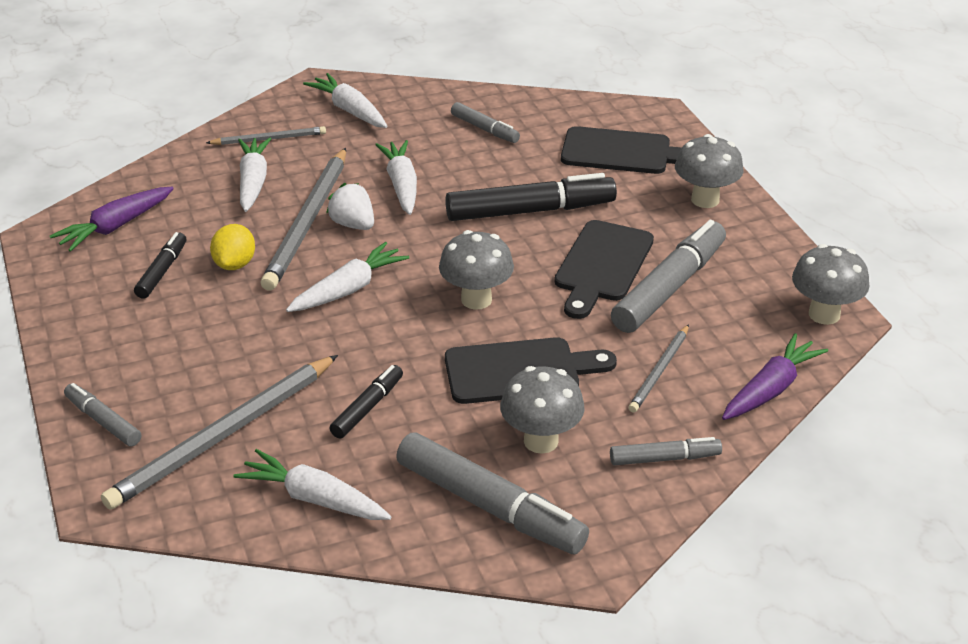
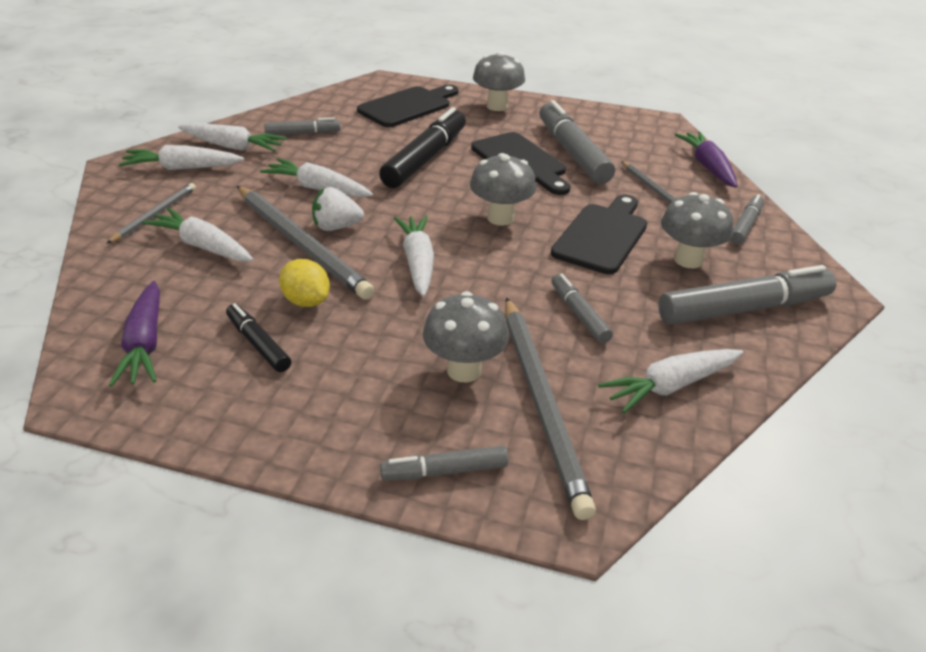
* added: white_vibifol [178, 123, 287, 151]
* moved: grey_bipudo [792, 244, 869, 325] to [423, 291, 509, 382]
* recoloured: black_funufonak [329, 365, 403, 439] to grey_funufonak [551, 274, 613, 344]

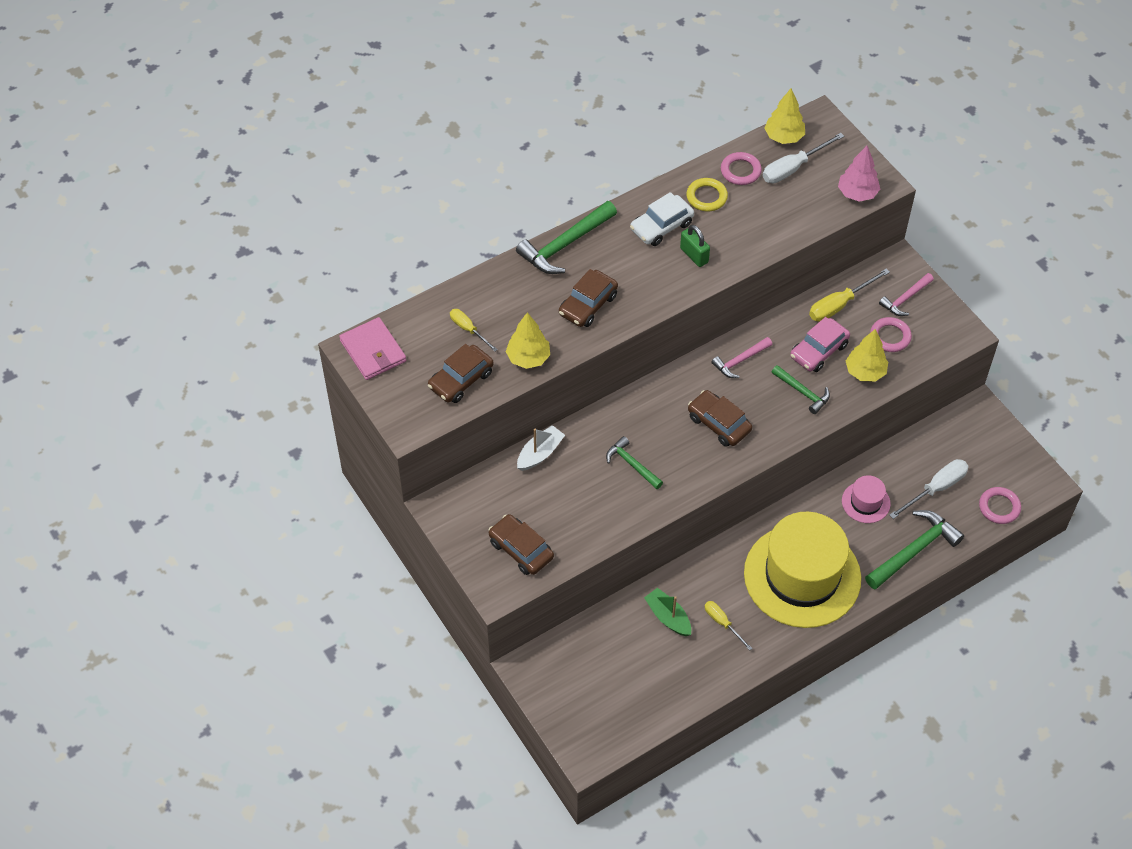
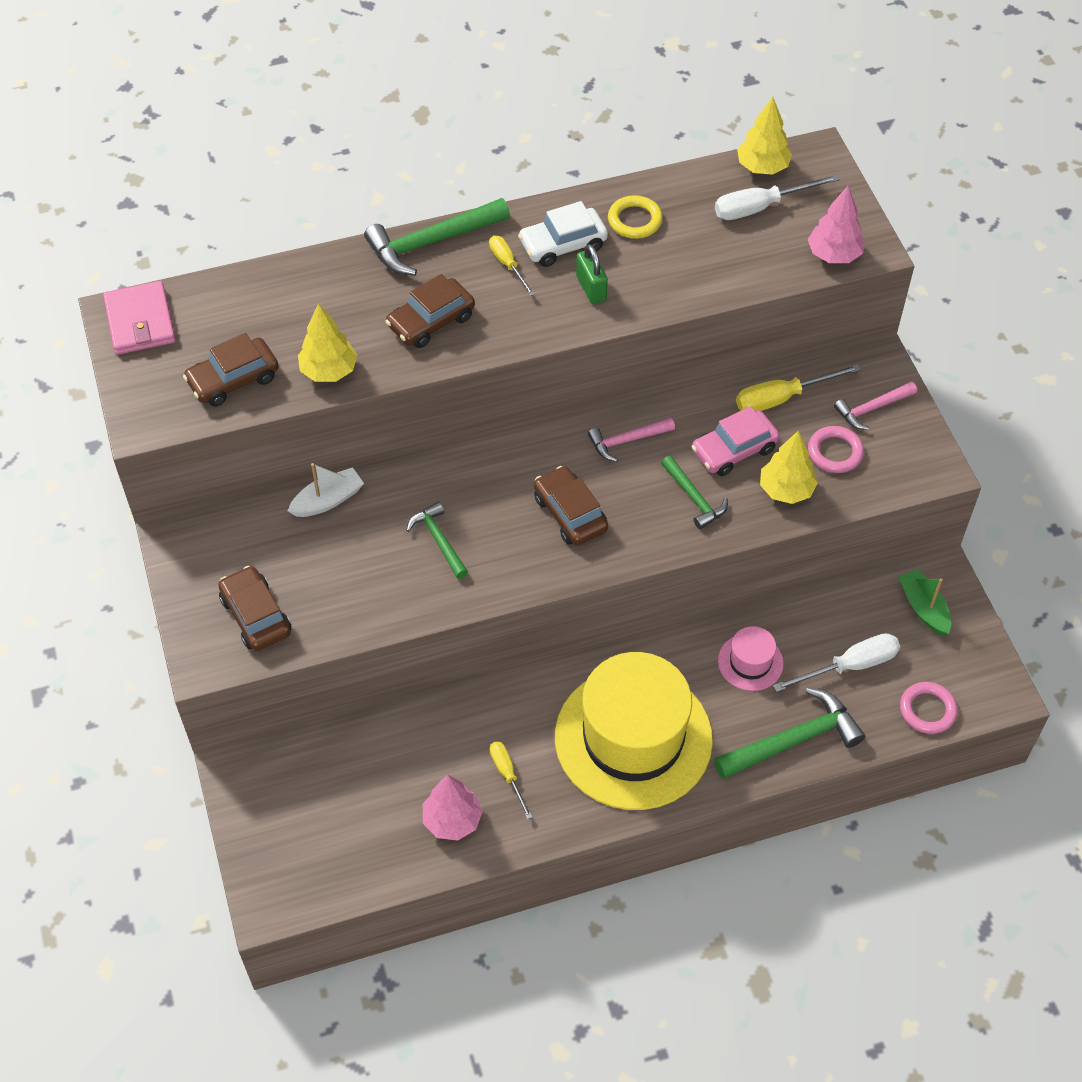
* added: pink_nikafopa [423, 775, 483, 841]
* moved: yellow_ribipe [450, 309, 498, 352] to [489, 235, 535, 296]
* moved: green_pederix [644, 588, 691, 636] to [899, 569, 951, 636]
* removed: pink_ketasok [721, 152, 762, 185]

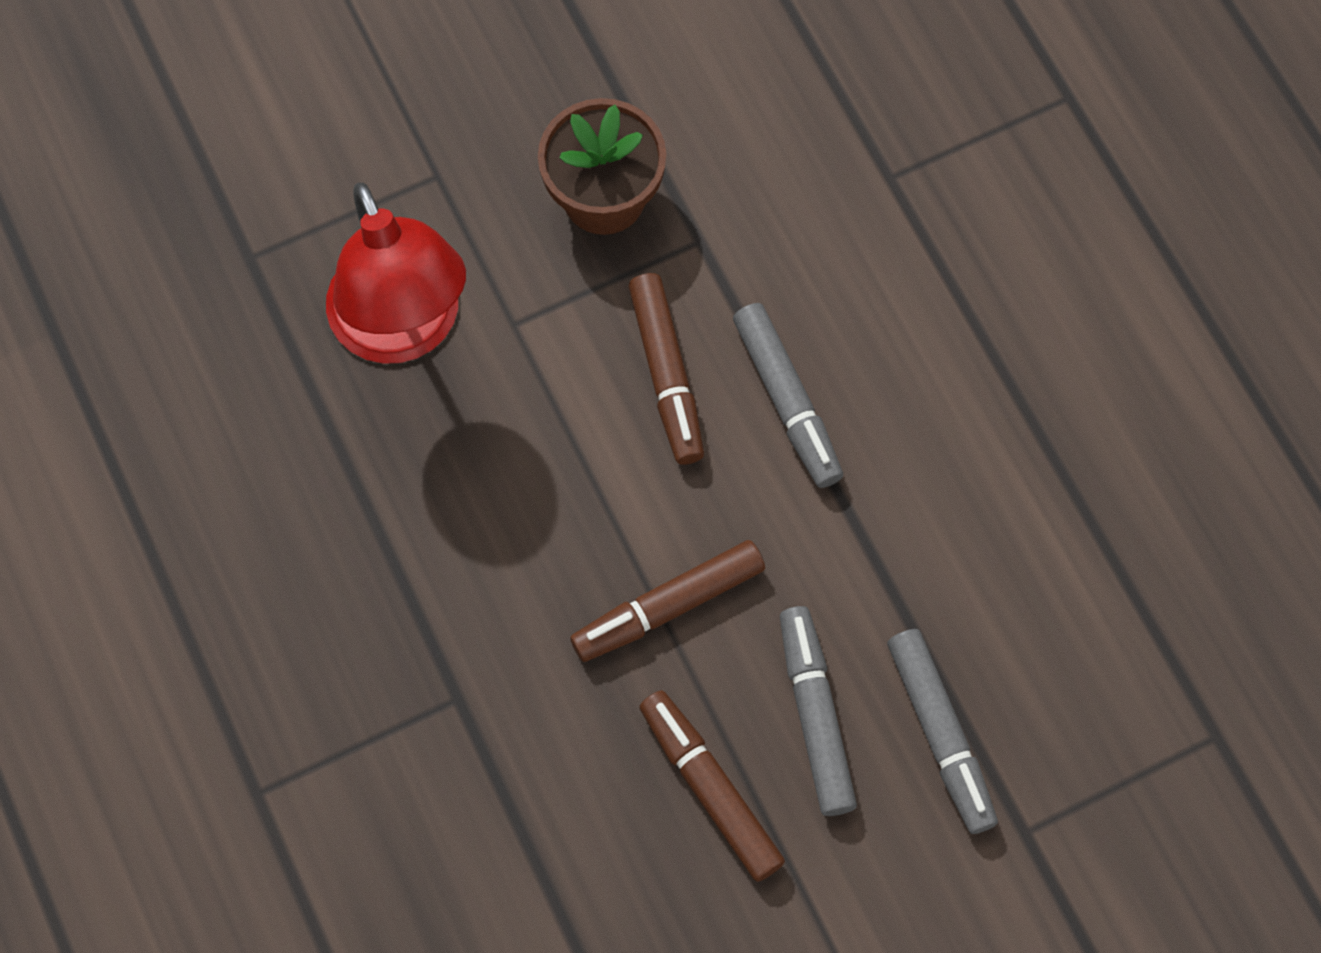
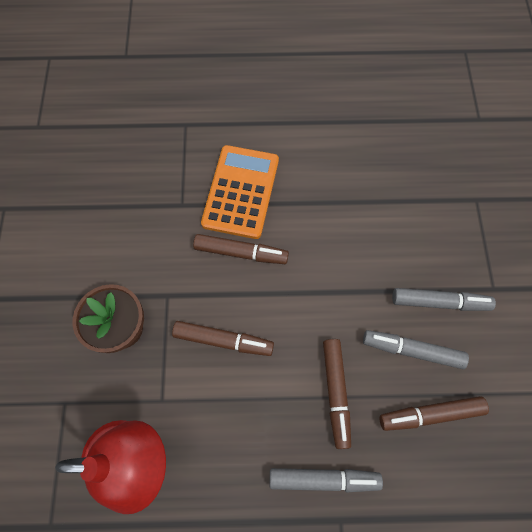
* added: brown_funufonak [193, 234, 289, 264]
* added: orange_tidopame [201, 145, 279, 239]
* moved: grey_funufonak [733, 303, 843, 488] to [270, 468, 383, 492]

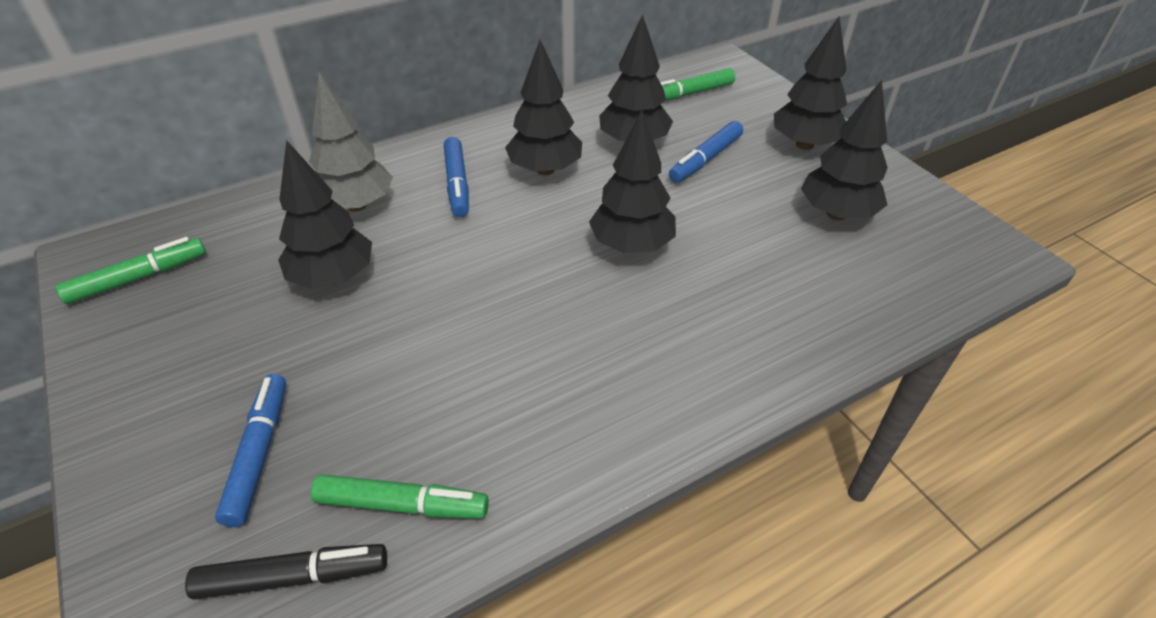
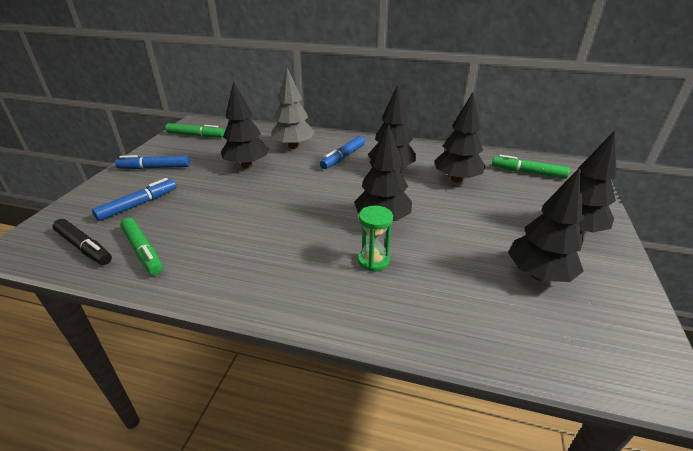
* moved: blue_funufonak [669, 121, 743, 183] to [115, 155, 190, 169]
* added: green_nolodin [358, 206, 393, 272]

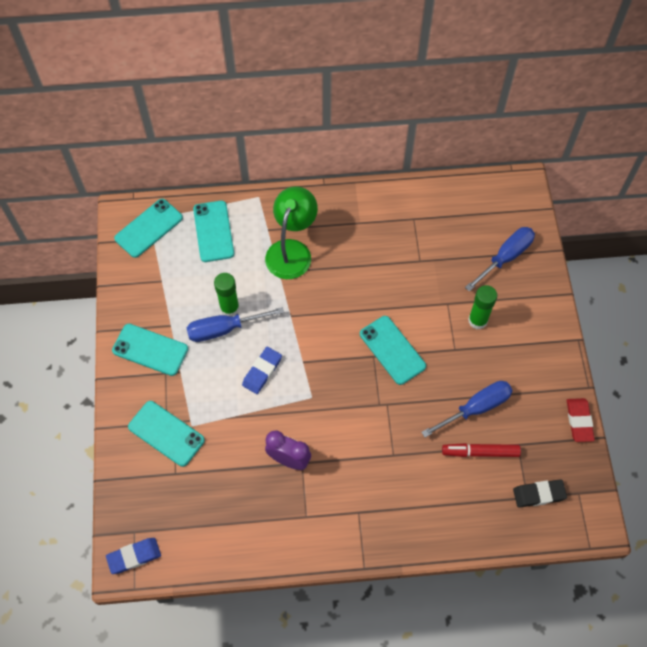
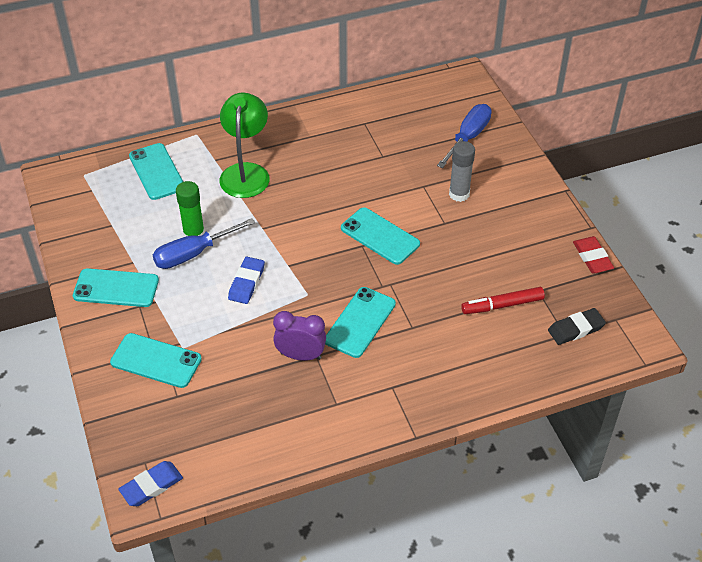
* moved: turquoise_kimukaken [114, 199, 183, 258] to [325, 287, 396, 358]
* recoloured: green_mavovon [468, 285, 497, 329] to grey_mavovon [449, 141, 475, 202]
* removed: blue_ribipe [421, 381, 513, 437]

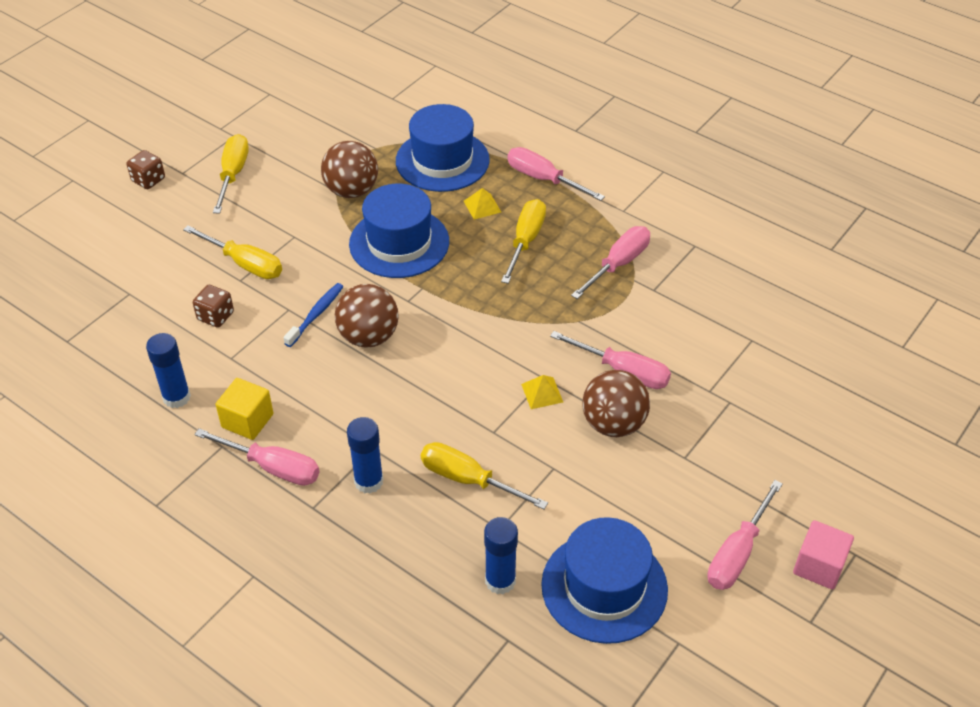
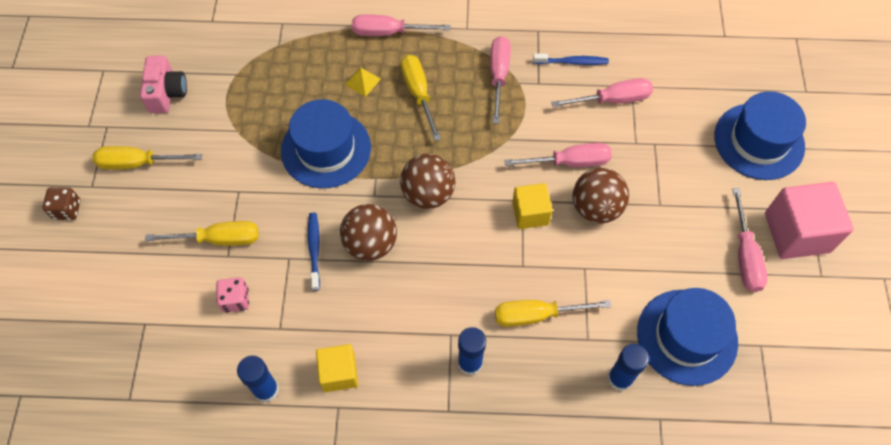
* turned: yellow_ribipe [213, 134, 249, 214] = [93, 146, 202, 170] 60 degrees counterclockwise
* added: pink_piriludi [140, 56, 187, 113]
* recoloured: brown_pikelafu [193, 285, 234, 328] to pink_pikelafu [216, 277, 249, 313]
* moved: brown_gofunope [321, 141, 378, 198] to [400, 154, 455, 209]
* replaced: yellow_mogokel [521, 375, 563, 409] to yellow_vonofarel [512, 183, 553, 229]
* added: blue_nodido [533, 54, 609, 65]
* moved: pink_ribipe [194, 428, 320, 486] to [551, 78, 653, 107]
* moved: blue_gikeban [396, 104, 490, 192] to [714, 91, 806, 180]
* resized: pink_vonofarel [793, 520, 854, 590] = [765, 182, 854, 259] x1.67

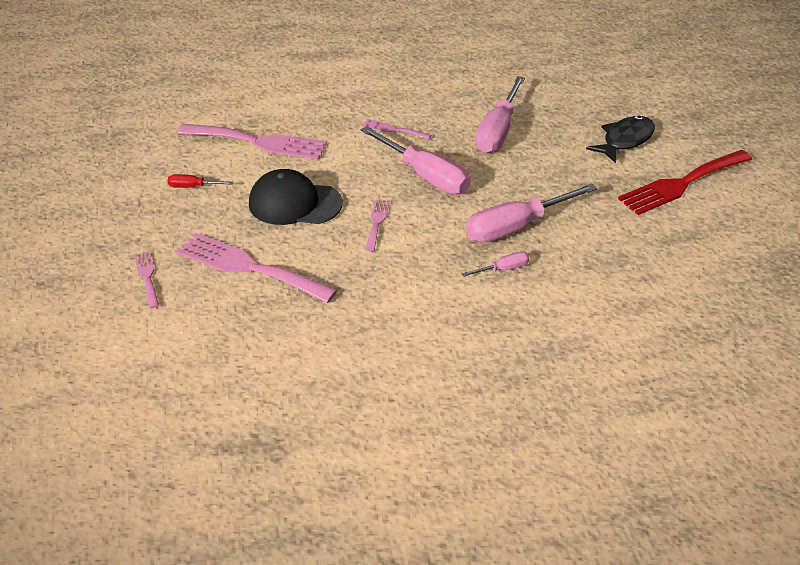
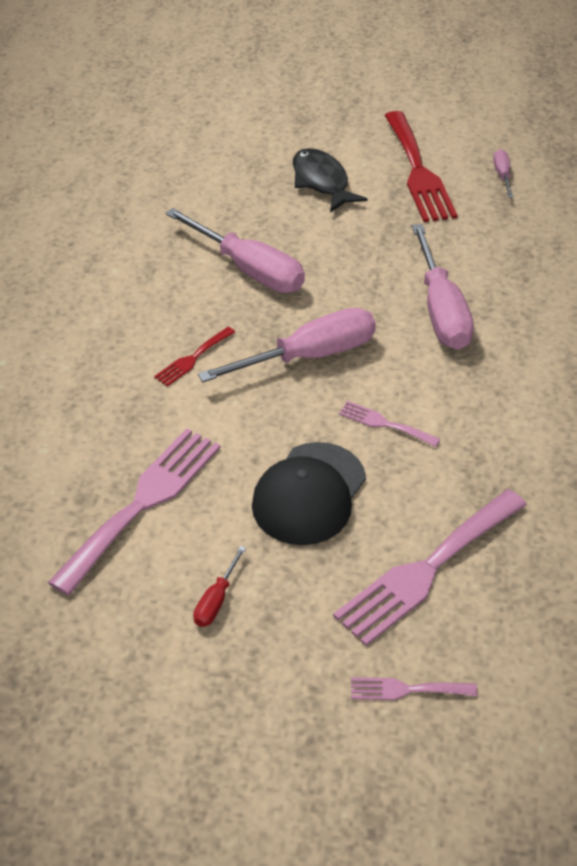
* recoloured: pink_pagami [362, 119, 431, 140] to red_pagami [154, 327, 235, 387]
* moved: pink_ribipe [462, 252, 529, 277] to [493, 149, 513, 197]

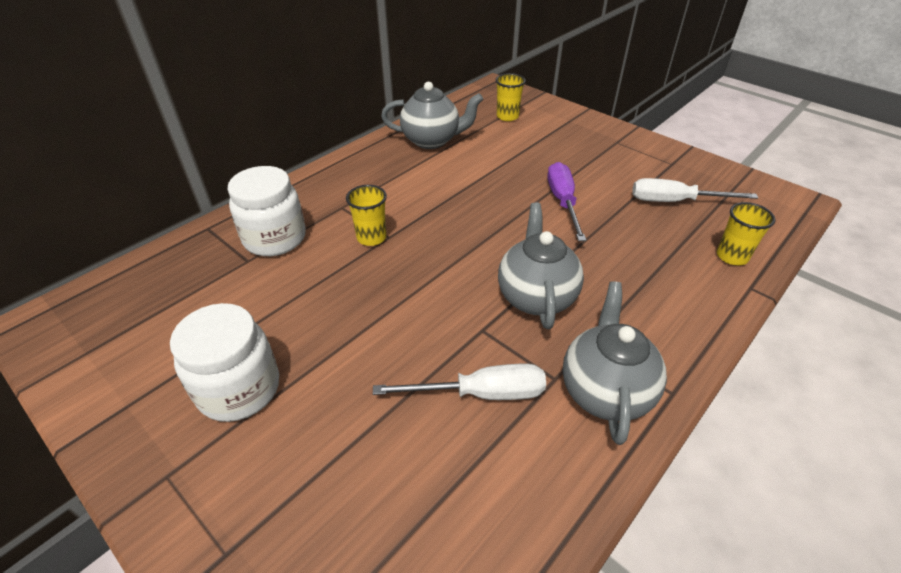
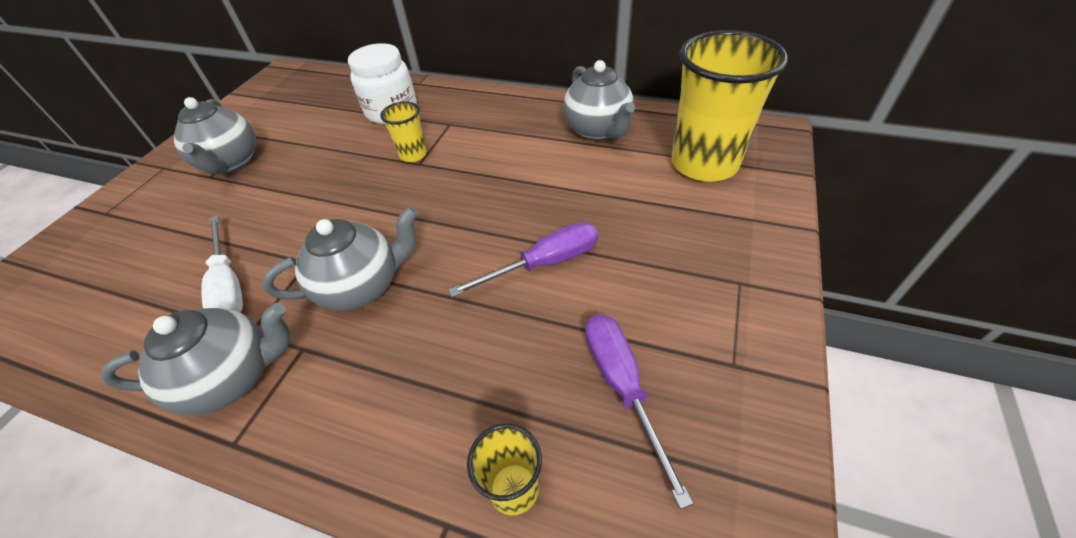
* replaced: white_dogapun [170, 303, 279, 422] to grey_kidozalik [174, 97, 256, 175]
* recoloured: white_ribipe [632, 178, 758, 202] to purple_ribipe [585, 314, 693, 509]
* resized: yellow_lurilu [496, 73, 526, 121] = [672, 30, 788, 182] x2.15

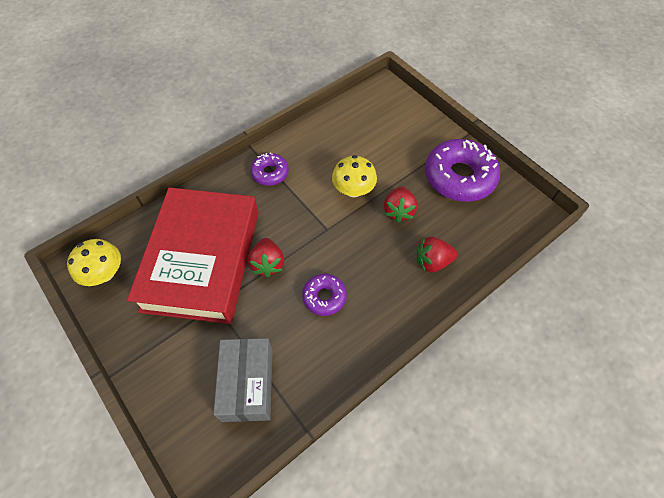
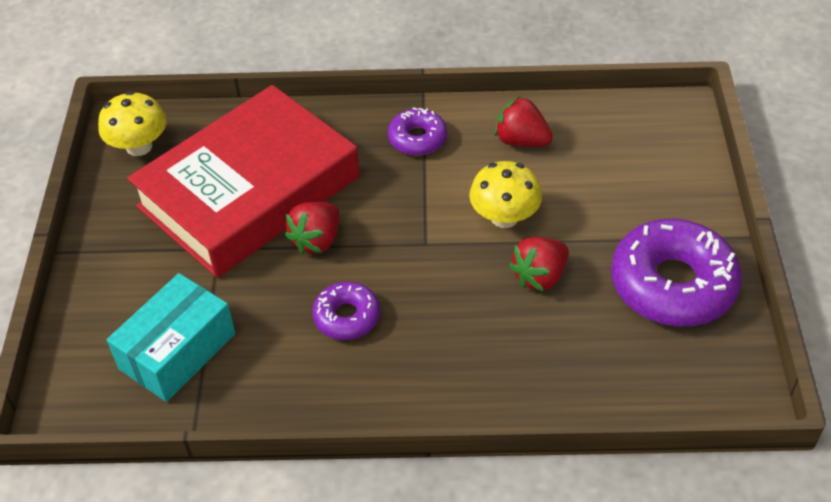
* recoloured: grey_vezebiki [213, 338, 272, 422] to turquoise_vezebiki [107, 273, 235, 402]
* moved: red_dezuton [417, 237, 458, 272] to [495, 96, 553, 147]

